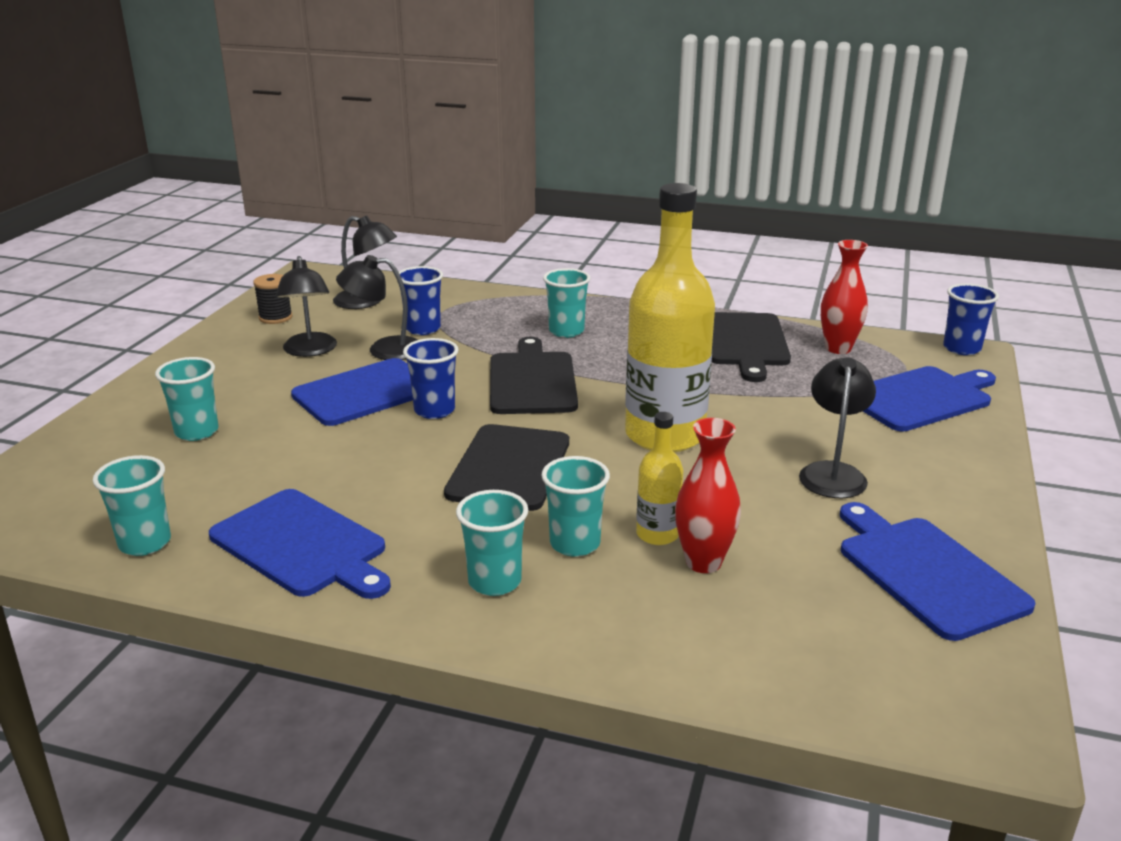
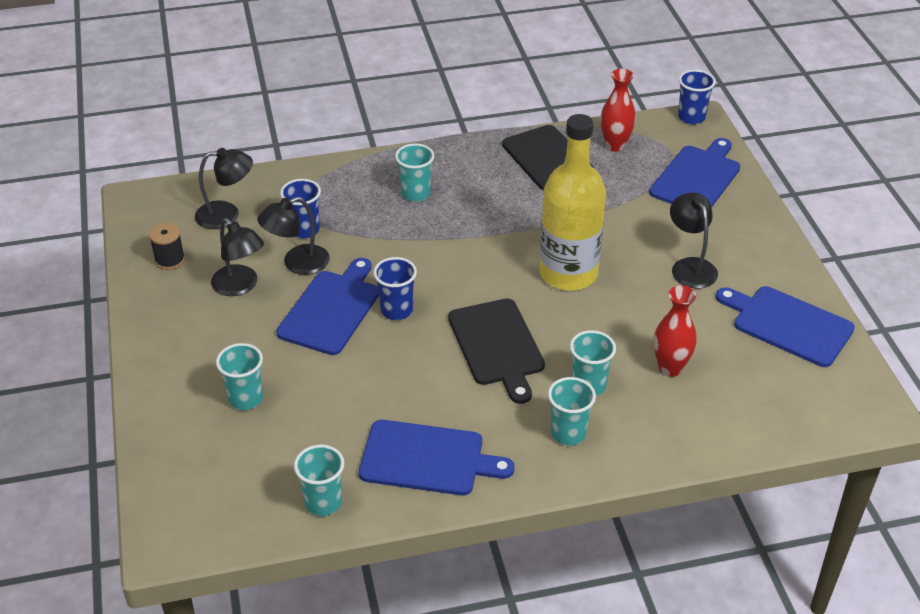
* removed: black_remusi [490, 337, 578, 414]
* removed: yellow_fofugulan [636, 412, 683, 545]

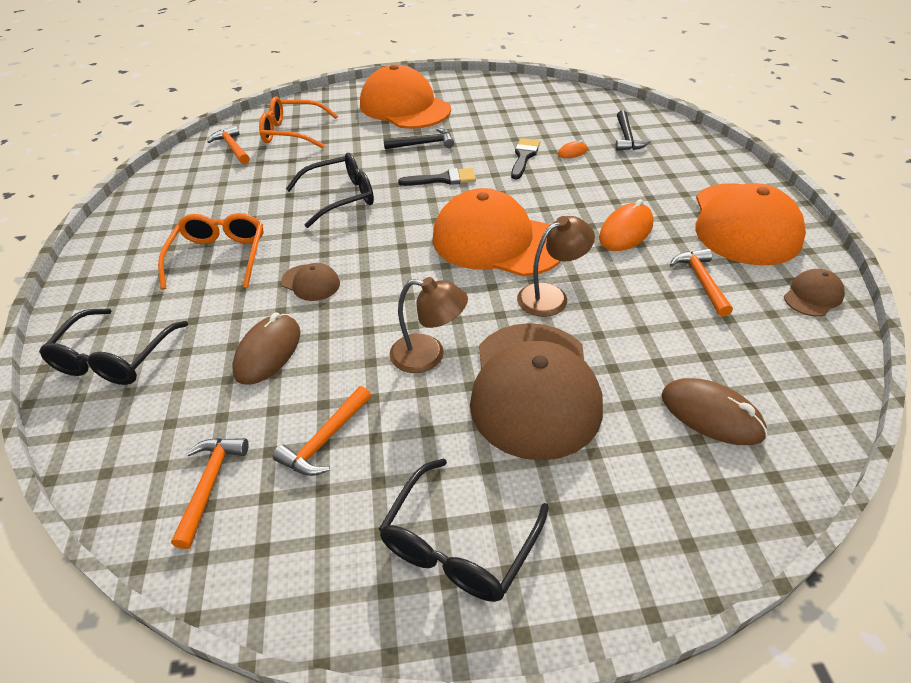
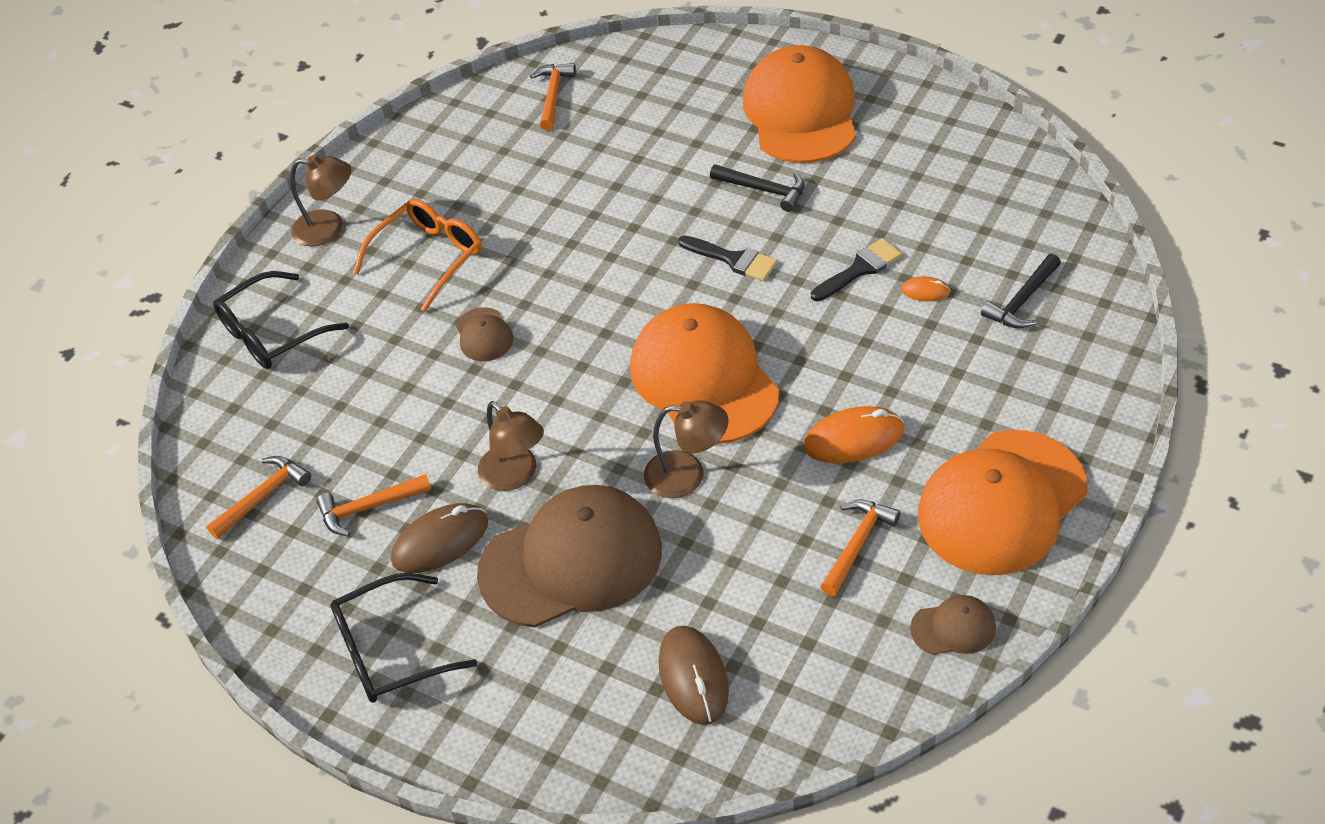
* added: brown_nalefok [290, 155, 351, 246]
* moved: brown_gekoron [232, 312, 300, 385] to [391, 503, 488, 573]
* turned: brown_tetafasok [470, 323, 603, 461] = [477, 485, 662, 627] 150 degrees counterclockwise
* removed: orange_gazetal [259, 97, 338, 149]
* removed: black_gazetal [286, 153, 374, 228]

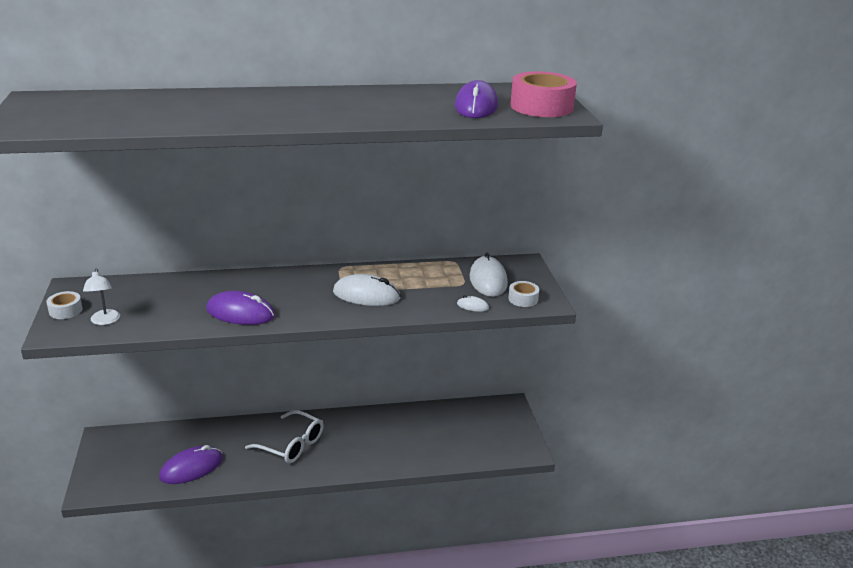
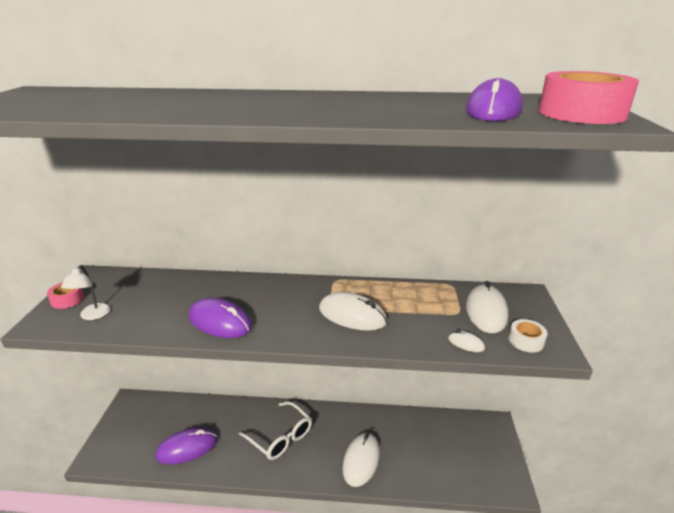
* recoloured: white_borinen [46, 291, 83, 319] to pink_borinen [47, 282, 84, 309]
* added: white_gekoron [342, 432, 380, 487]

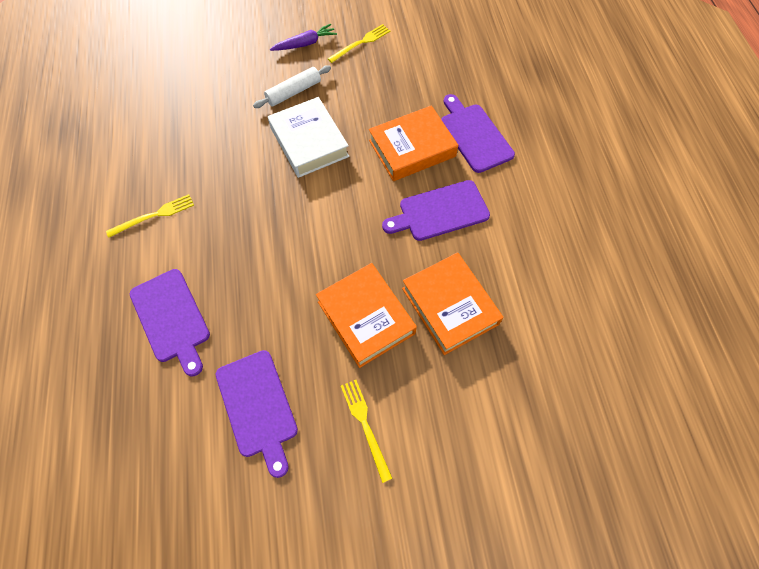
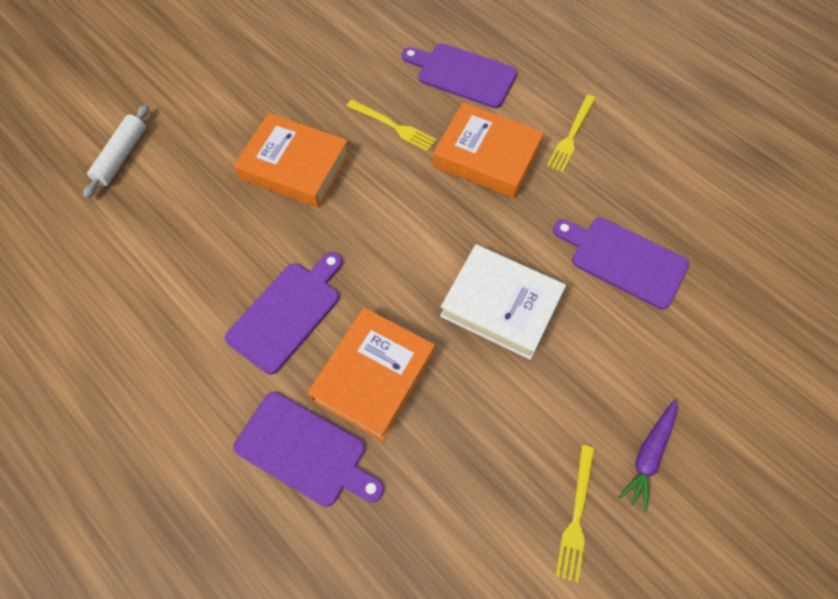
* moved: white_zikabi [253, 65, 331, 108] to [83, 104, 149, 198]
* moved: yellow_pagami [341, 380, 393, 483] to [347, 99, 436, 152]
* moved: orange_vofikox [402, 252, 503, 355] to [433, 102, 544, 198]
* moved: purple_remusi [216, 350, 298, 478] to [553, 218, 689, 309]

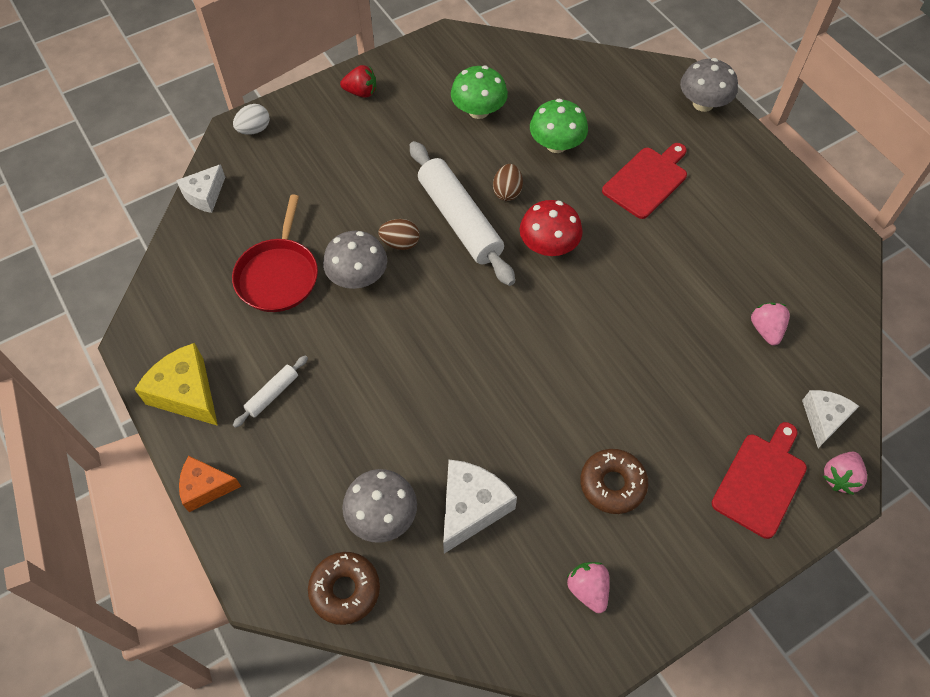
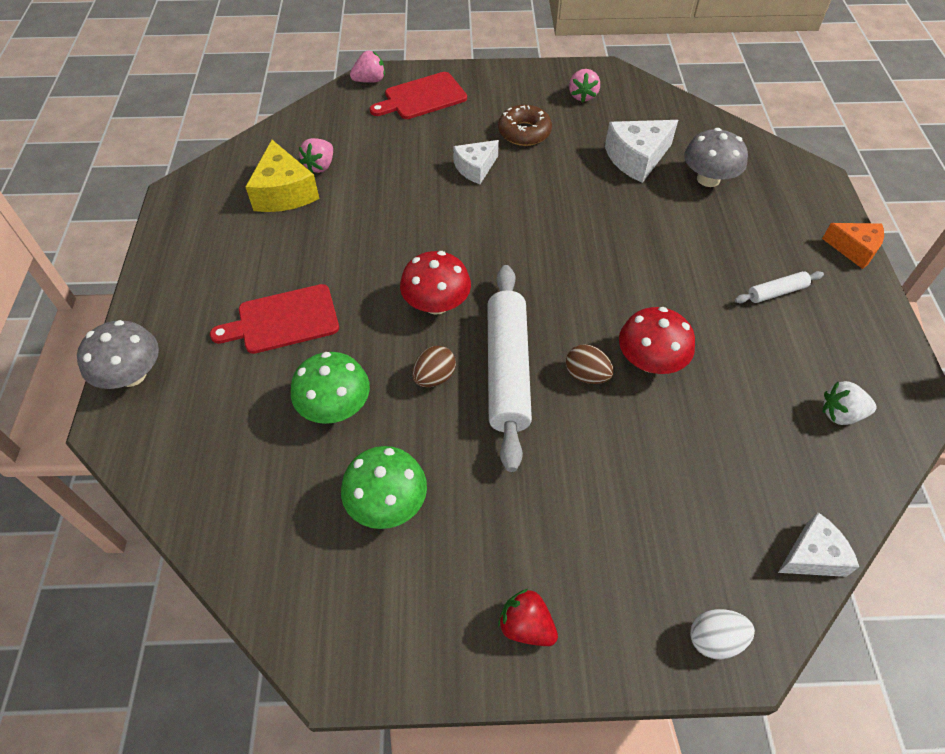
* moved: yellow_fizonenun [134, 343, 218, 426] to [245, 140, 319, 212]
* moved: white_fizonenun [802, 390, 859, 448] to [453, 140, 499, 184]
* recoloured: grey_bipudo [323, 231, 387, 289] to red_bipudo [619, 307, 695, 374]
* added: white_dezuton [823, 381, 877, 425]
* removed: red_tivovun [232, 194, 318, 312]
* removed: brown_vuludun [308, 552, 380, 625]

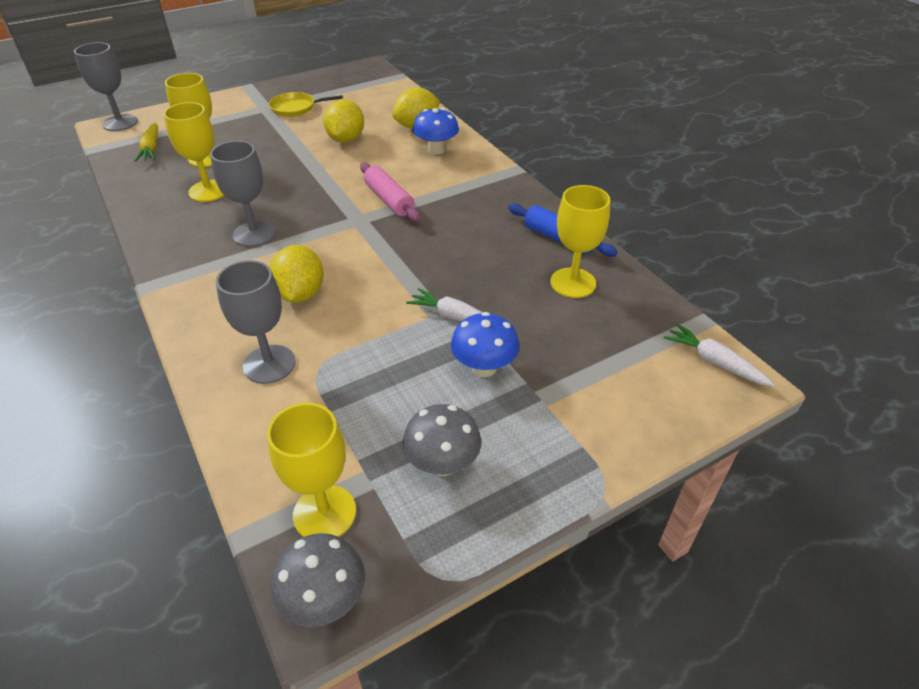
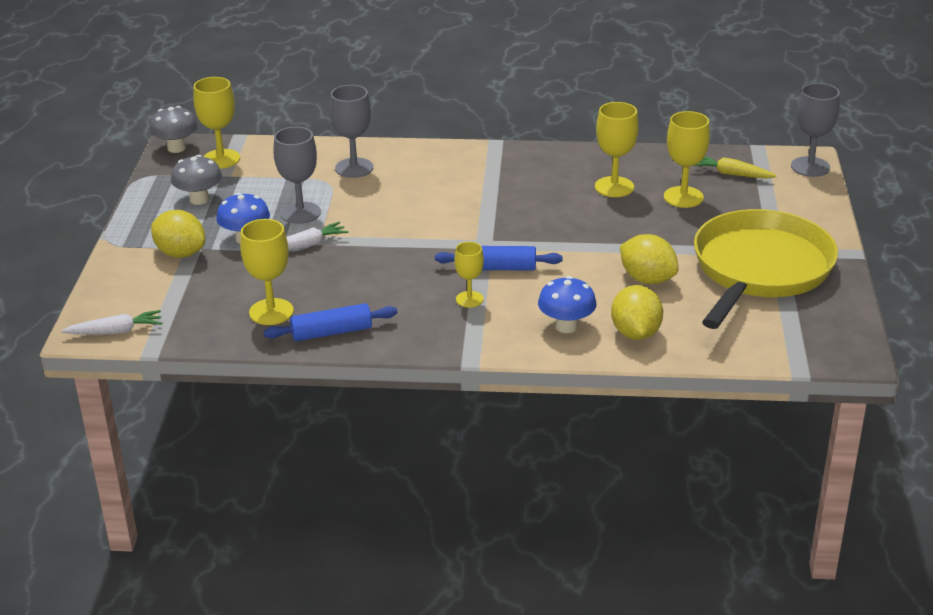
* moved: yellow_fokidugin [269, 245, 324, 303] to [151, 210, 205, 258]
* moved: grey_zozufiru [210, 141, 276, 247] to [273, 127, 321, 224]
* recoloured: pink_zikabi [360, 163, 420, 221] to blue_zikabi [435, 246, 563, 271]
* added: yellow_zozufiru [454, 242, 484, 308]
* resized: yellow_tivovun [269, 92, 343, 117] = [694, 209, 838, 329] x2.40

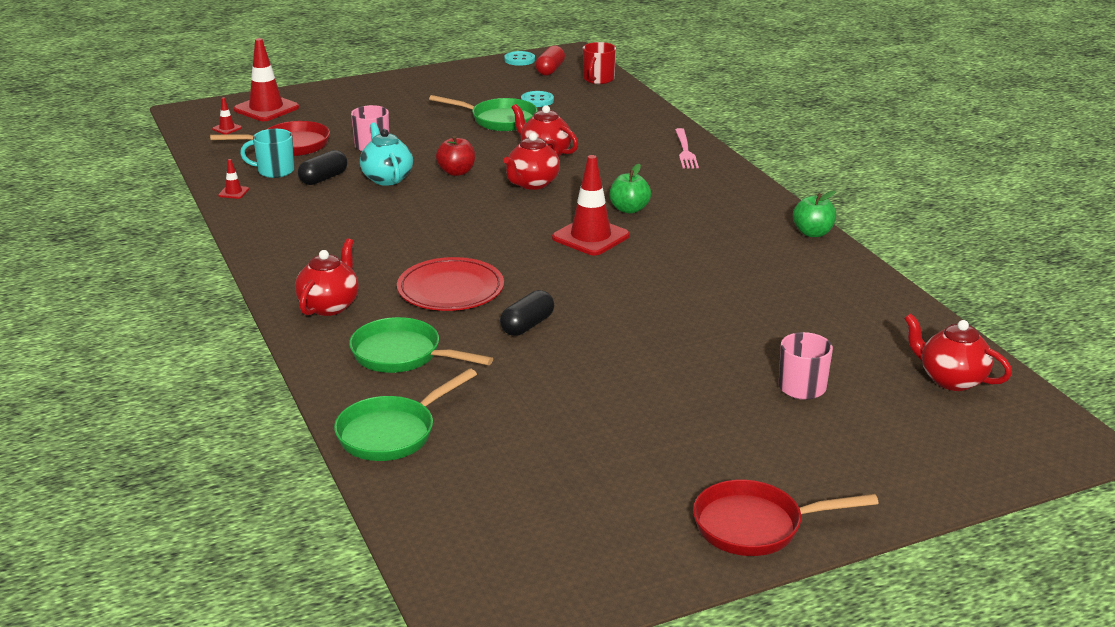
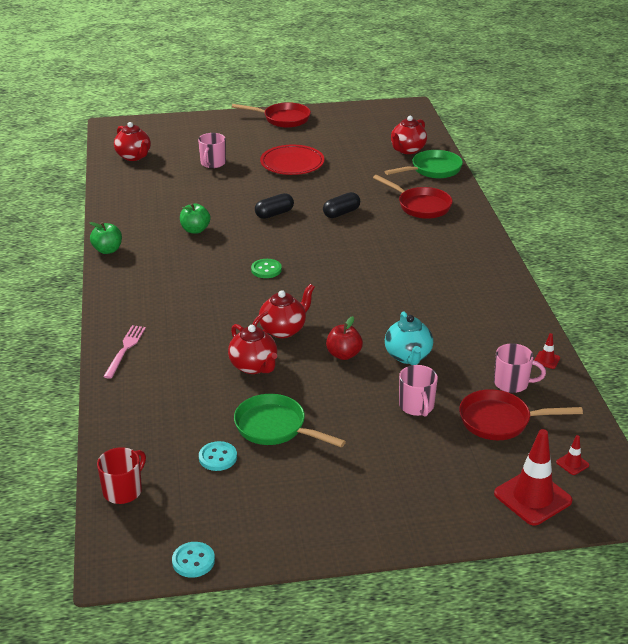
* moved: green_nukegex [610, 164, 651, 214] to [180, 203, 211, 234]
* replaced: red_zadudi [552, 155, 630, 255] to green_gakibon [251, 259, 282, 278]
* moved: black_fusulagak [298, 150, 347, 185] to [255, 193, 294, 219]
* moved: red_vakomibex [397, 257, 504, 311] to [260, 145, 324, 175]
* recoloured: green_tivovun [349, 317, 493, 373] to red_tivovun [373, 175, 453, 219]
* moved: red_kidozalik [295, 238, 359, 316] to [391, 116, 427, 154]
* recoloured: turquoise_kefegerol [240, 129, 295, 178] to pink_kefegerol [494, 343, 546, 393]
* removed: red_fusulagak [536, 45, 565, 76]

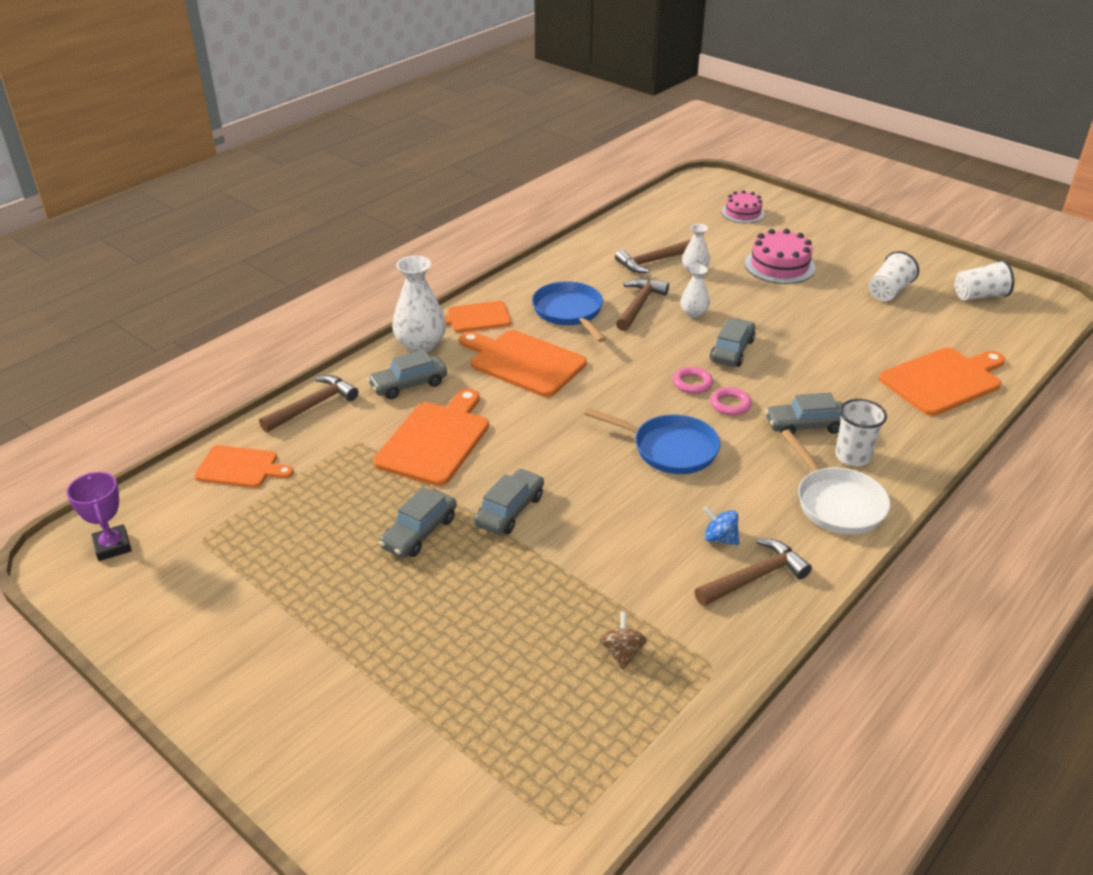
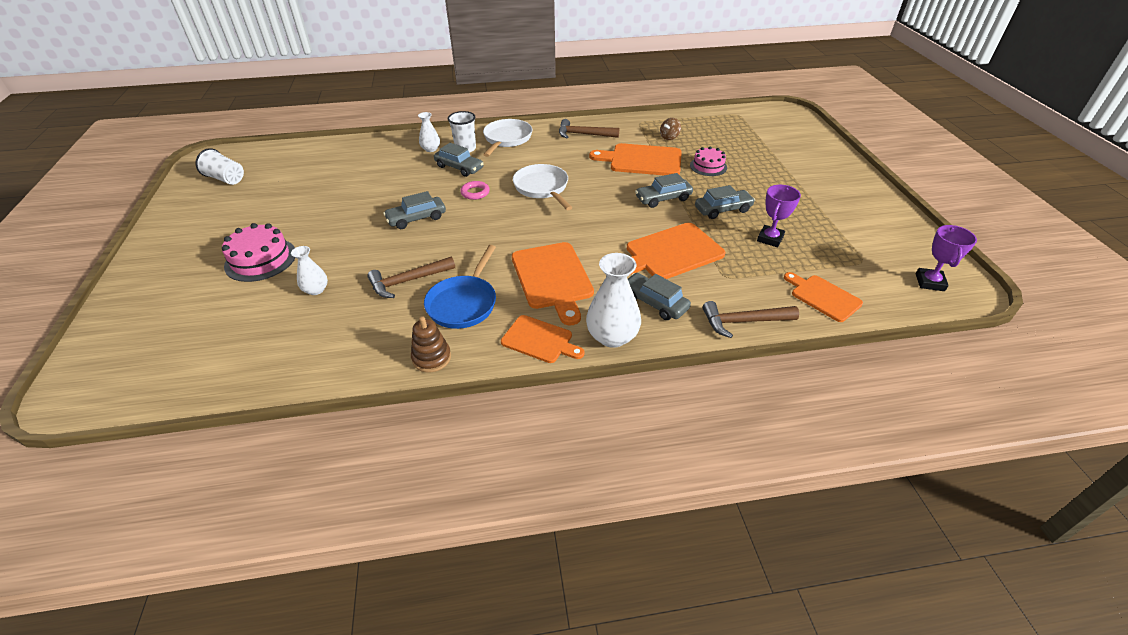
* added: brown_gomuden [411, 316, 451, 373]
* moved: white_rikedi [680, 265, 710, 318] to [418, 112, 440, 152]
* recoloured: blue_tivovun [584, 408, 720, 474] to white_tivovun [513, 164, 573, 210]
* moved: orange_remusi [879, 348, 1005, 416] to [589, 143, 682, 175]
* turned: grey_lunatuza [367, 349, 447, 399] = [628, 273, 691, 320] 150 degrees counterclockwise
* moved: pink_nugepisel [722, 190, 765, 223] to [690, 146, 727, 176]
* added: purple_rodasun [757, 185, 801, 247]
* removed: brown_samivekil [615, 239, 691, 273]
* removed: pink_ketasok [673, 367, 713, 394]
* removed: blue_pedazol [703, 506, 739, 545]
* removed: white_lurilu [869, 251, 919, 301]

